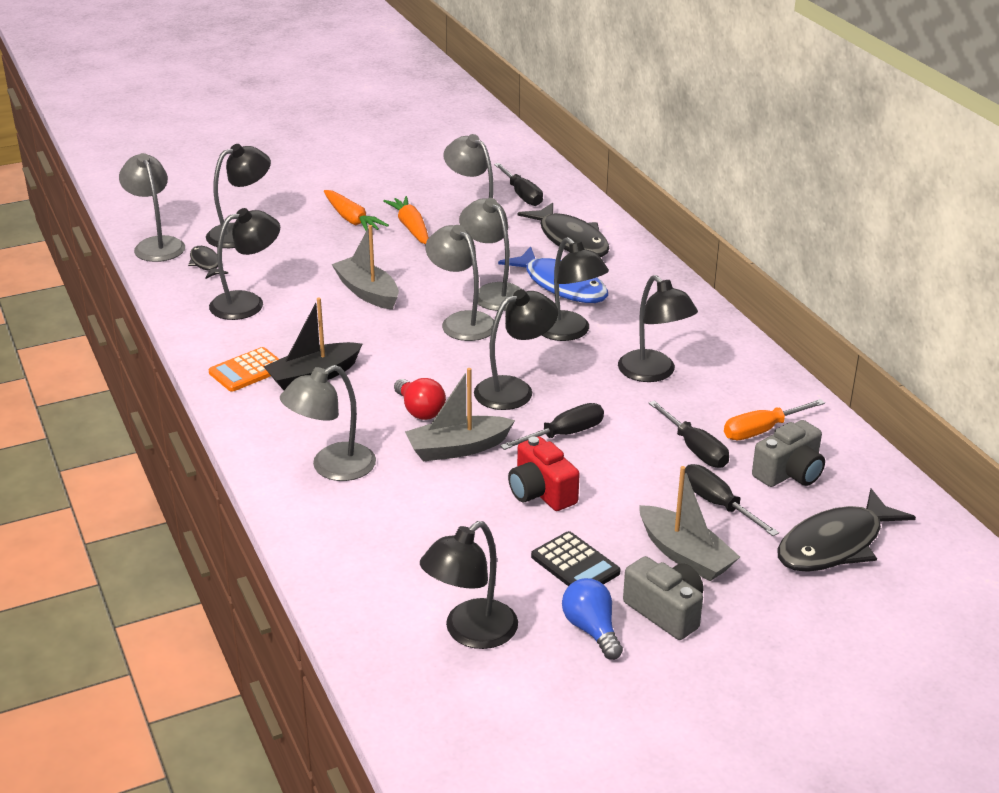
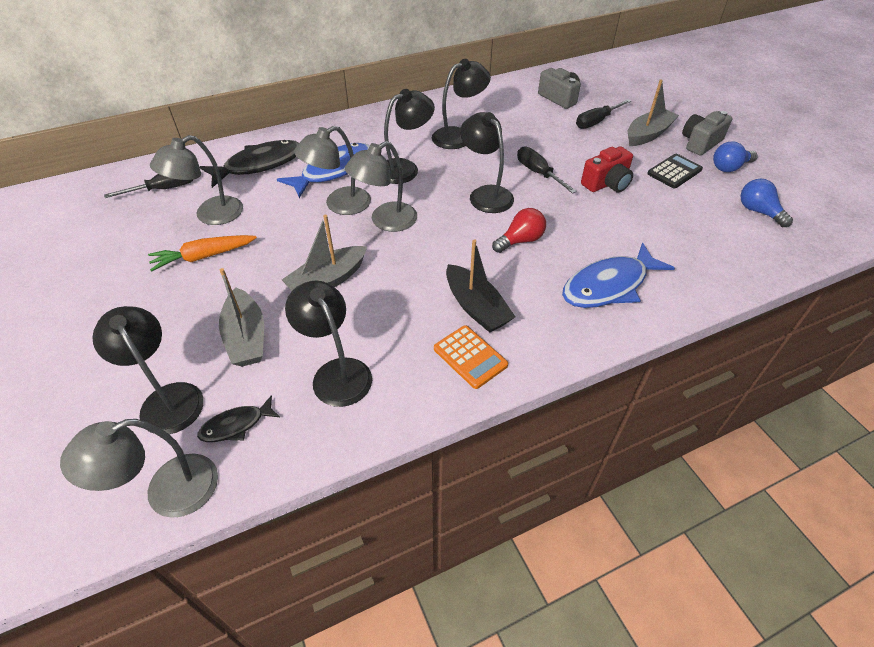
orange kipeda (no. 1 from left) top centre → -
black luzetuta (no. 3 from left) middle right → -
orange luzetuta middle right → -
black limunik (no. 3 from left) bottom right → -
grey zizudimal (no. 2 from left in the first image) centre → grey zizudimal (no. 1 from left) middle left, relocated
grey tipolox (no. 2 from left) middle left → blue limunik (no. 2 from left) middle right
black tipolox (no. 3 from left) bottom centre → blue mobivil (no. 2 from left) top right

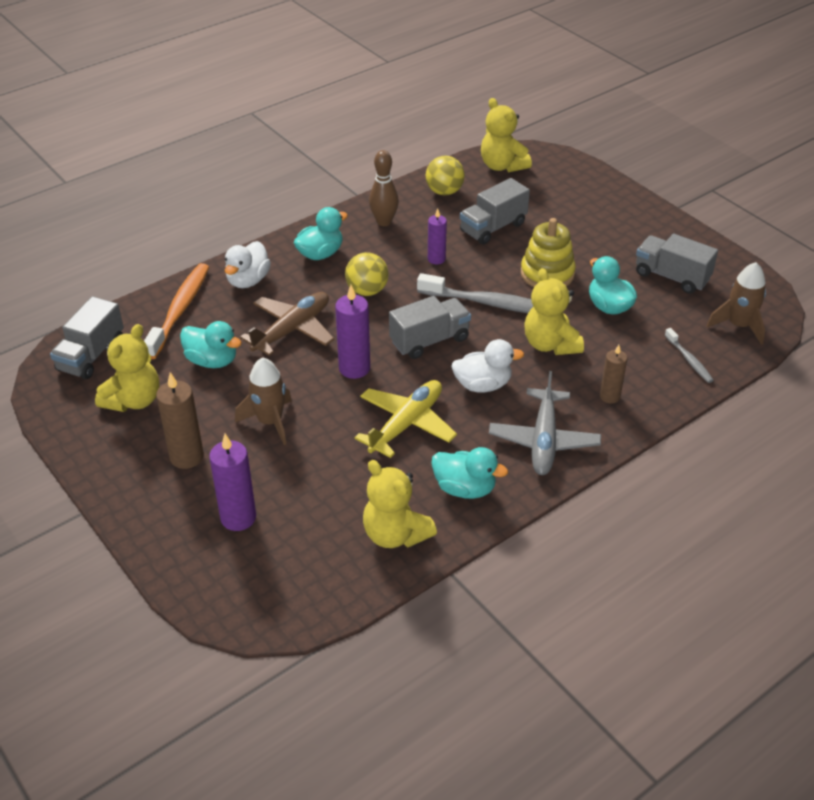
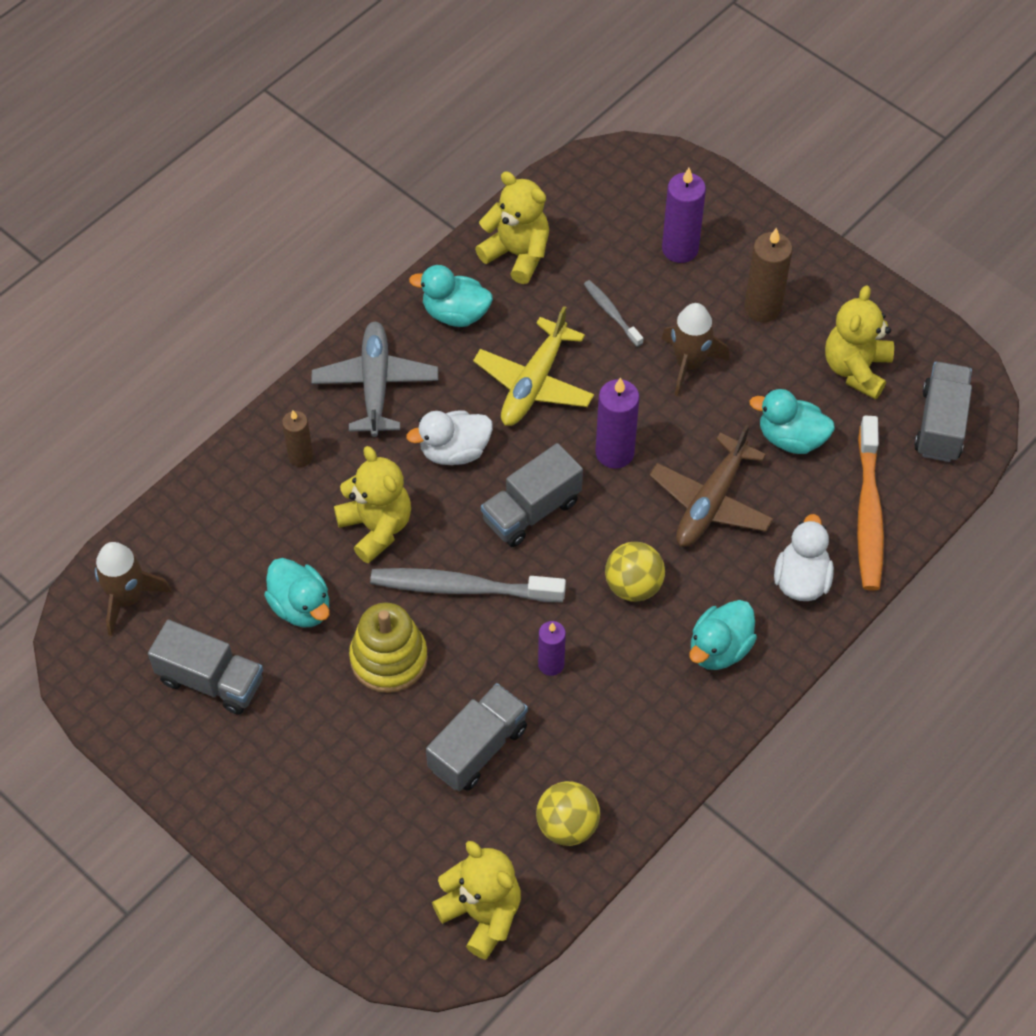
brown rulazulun top centre → -
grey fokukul (no. 2 from left) middle right → grey fokukul (no. 2 from left) top centre, relocated

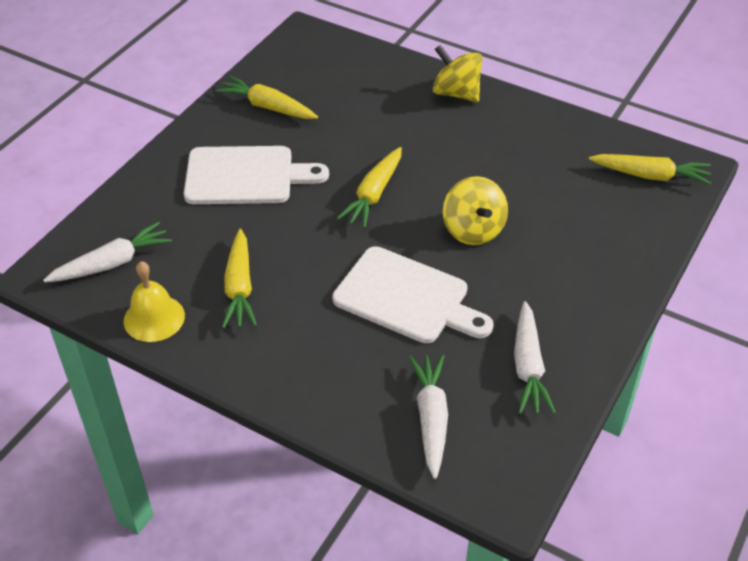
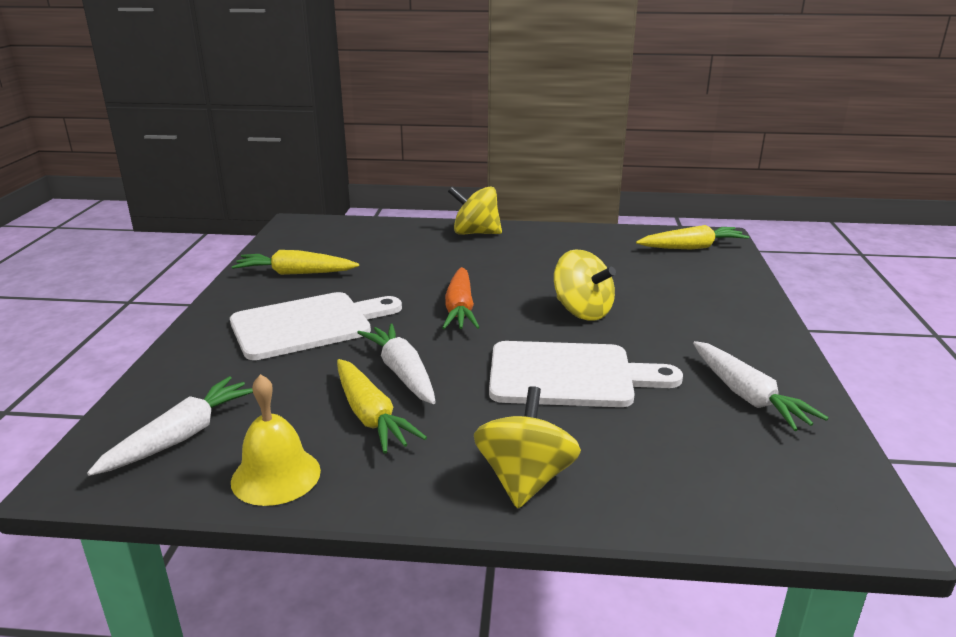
- → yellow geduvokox (no. 2 from left) bottom centre
white kipeda (no. 2 from left) bottom centre → white kipeda (no. 2 from left) centre, relocated
yellow kipeda (no. 3 from left) centre → orange kipeda centre

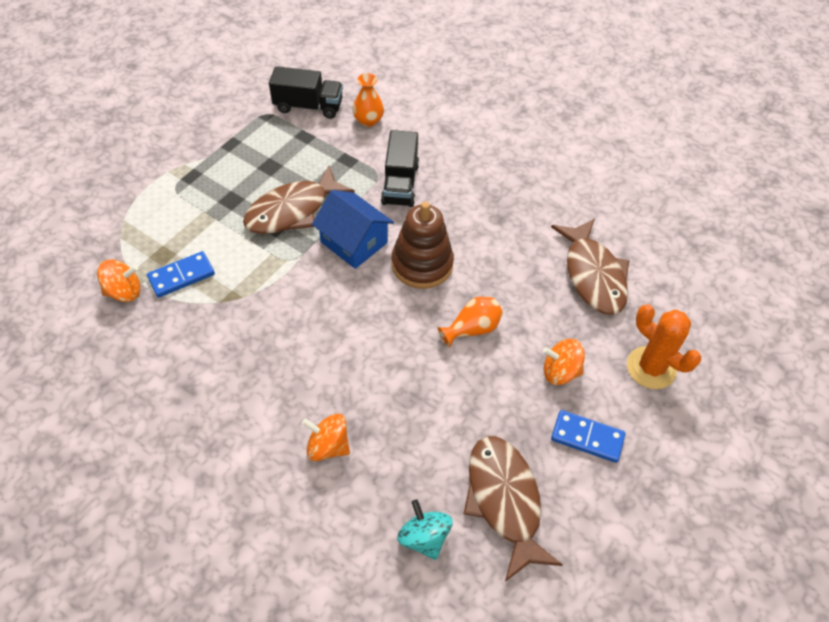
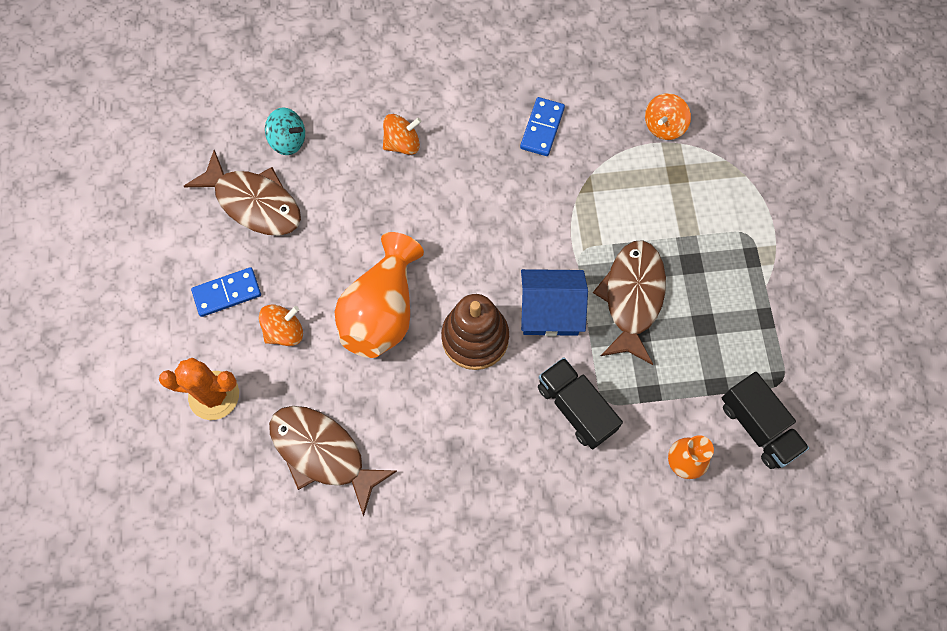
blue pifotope (no. 1 from left in the first image) middle left → blue pifotope (no. 2 from left) top centre, relocated
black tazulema (no. 1 from left in the first image) top centre → black tazulema (no. 2 from left) middle right, 90 degrees counterclockwise
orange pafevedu (no. 2 from left in the first image) centre → orange pafevedu (no. 1 from left) centre, x1.88

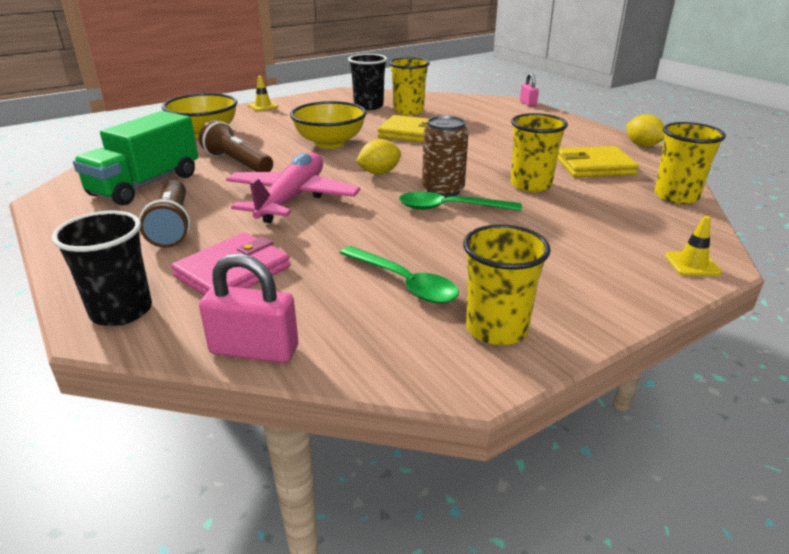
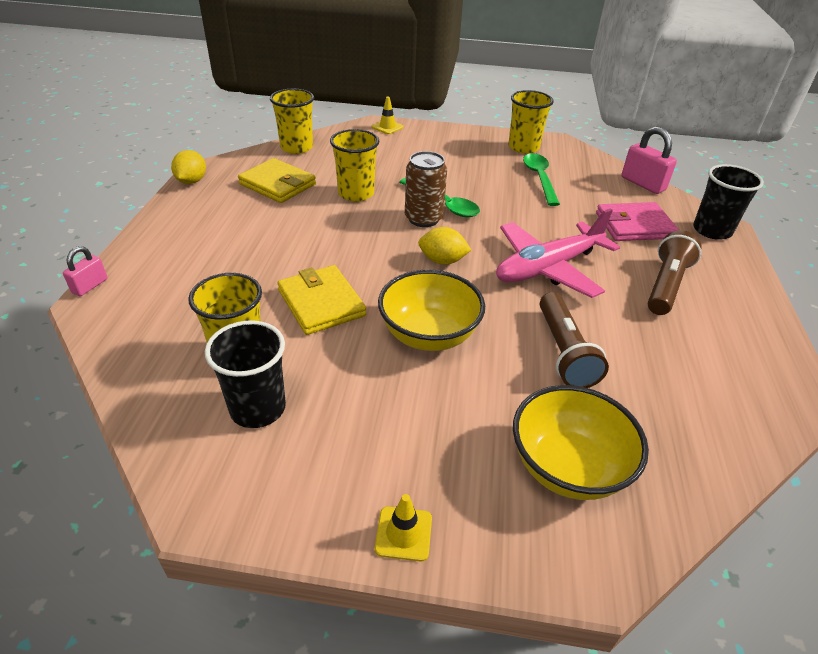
green tazulema top left → -

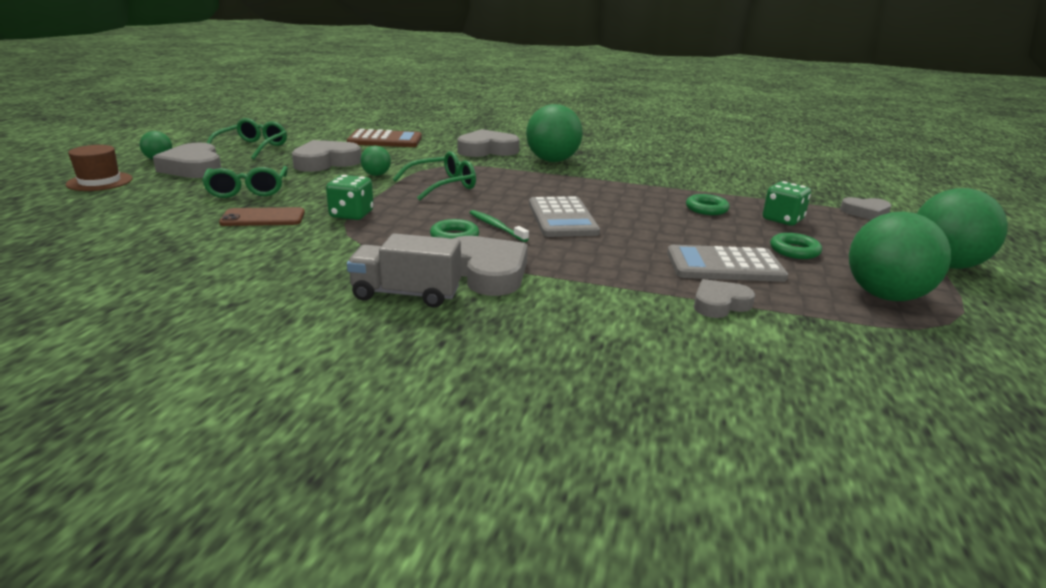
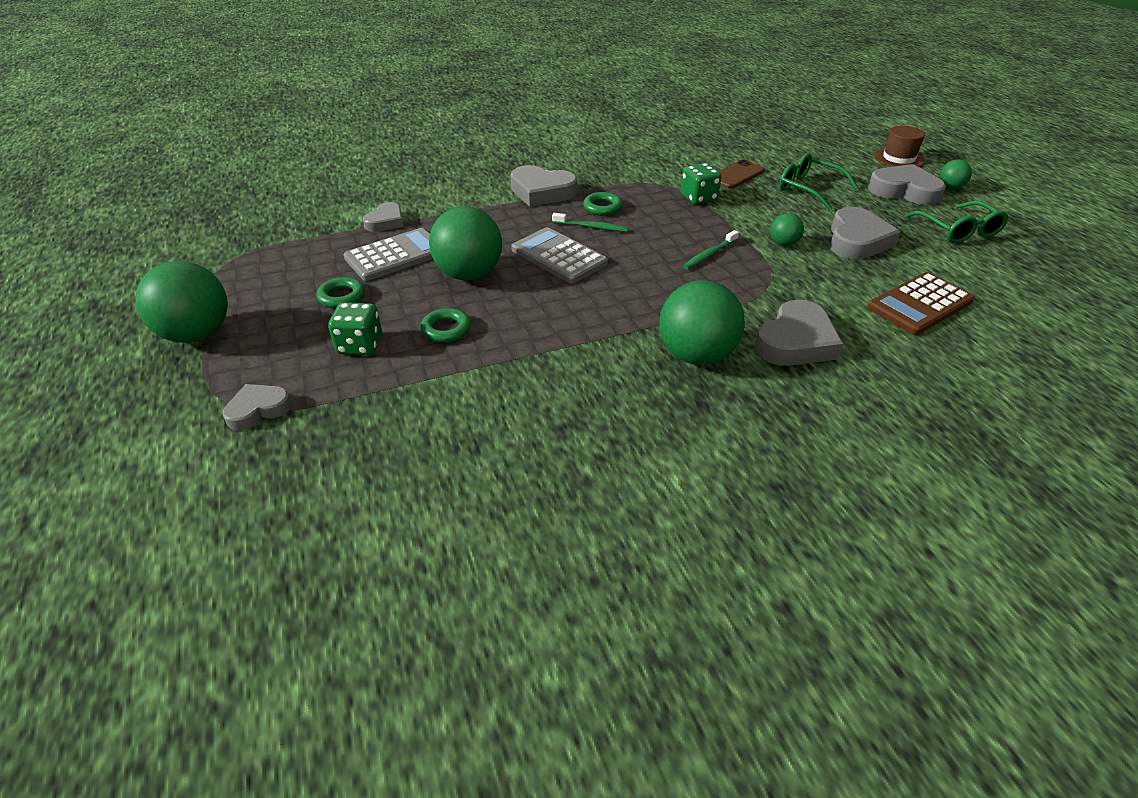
grey tazulema centre → -
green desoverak (no. 4 from left in the first image) middle right → green desoverak (no. 2 from left) top centre, relocated
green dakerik (no. 3 from left) top centre → green fokukul (no. 2 from left) top centre

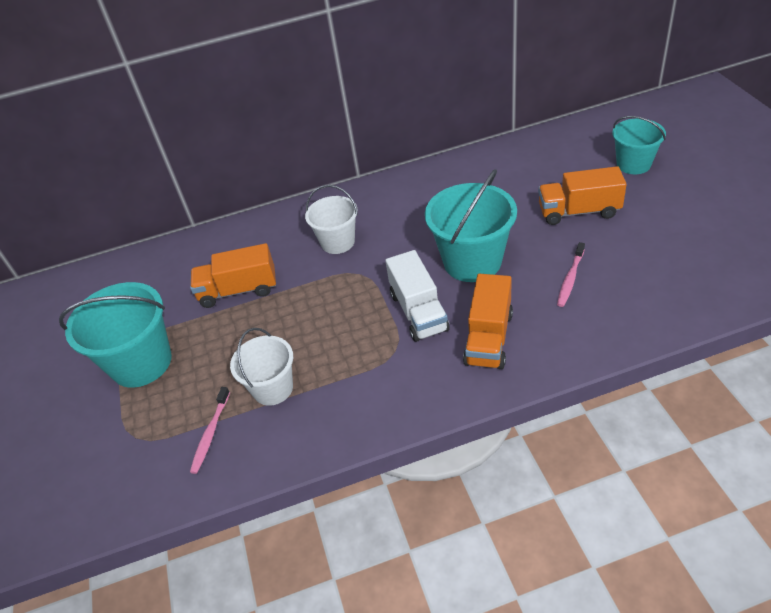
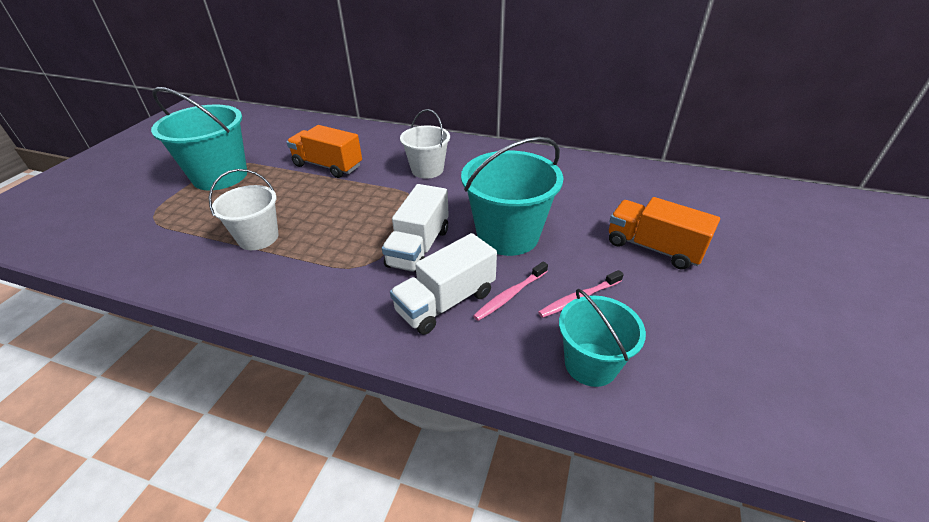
pink fokukul (no. 1 from left) bottom left → pink fokukul (no. 1 from left) centre, relocated
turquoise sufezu (no. 3 from left) top right → turquoise sufezu (no. 3 from left) centre, relocated
orange tazulema (no. 2 from left) centre → white tazulema (no. 2 from left) centre

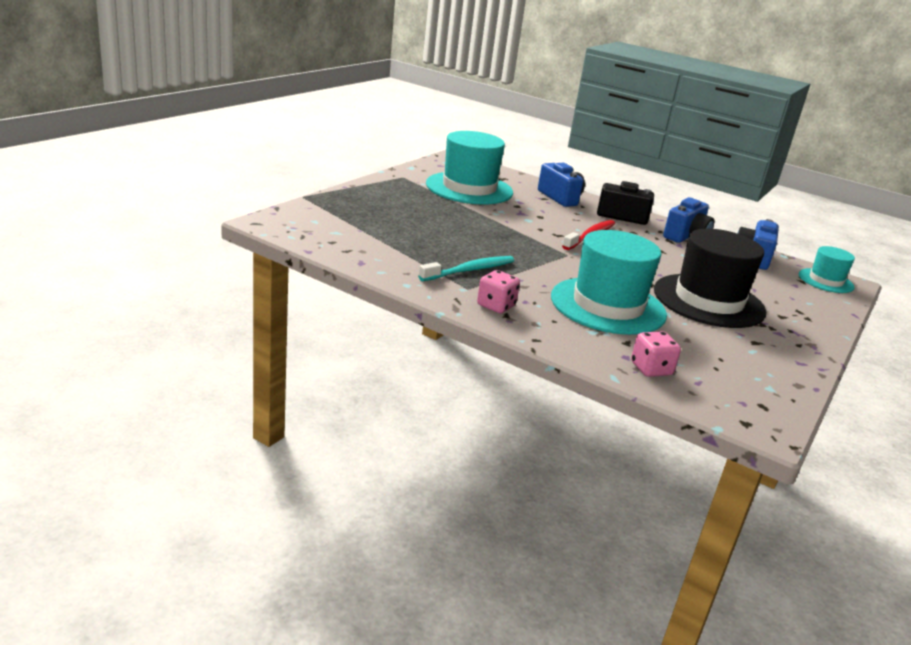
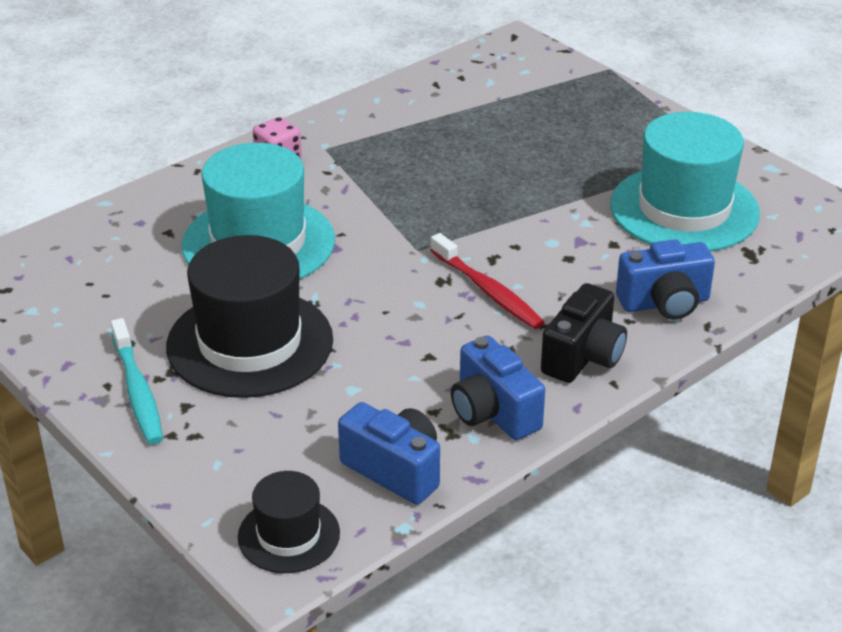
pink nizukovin (no. 2 from left) middle right → -
turquoise fokukul centre → turquoise fokukul middle left, relocated
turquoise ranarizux (no. 3 from left) middle right → black ranarizux (no. 2 from left) bottom centre

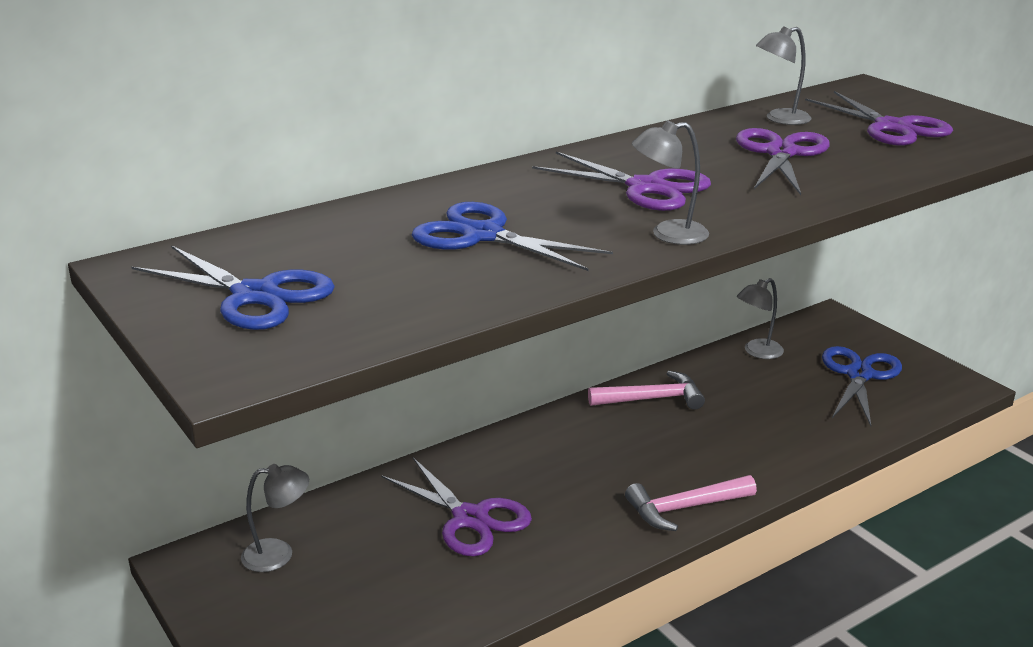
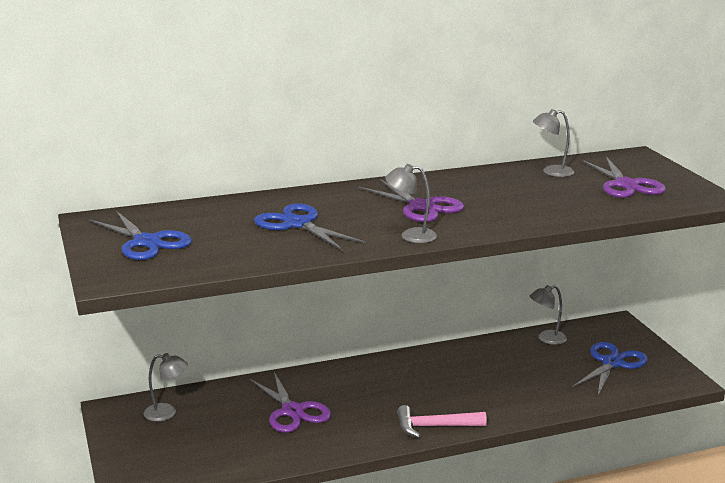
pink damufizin (no. 1 from left) centre → -
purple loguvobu (no. 3 from left) top right → -

